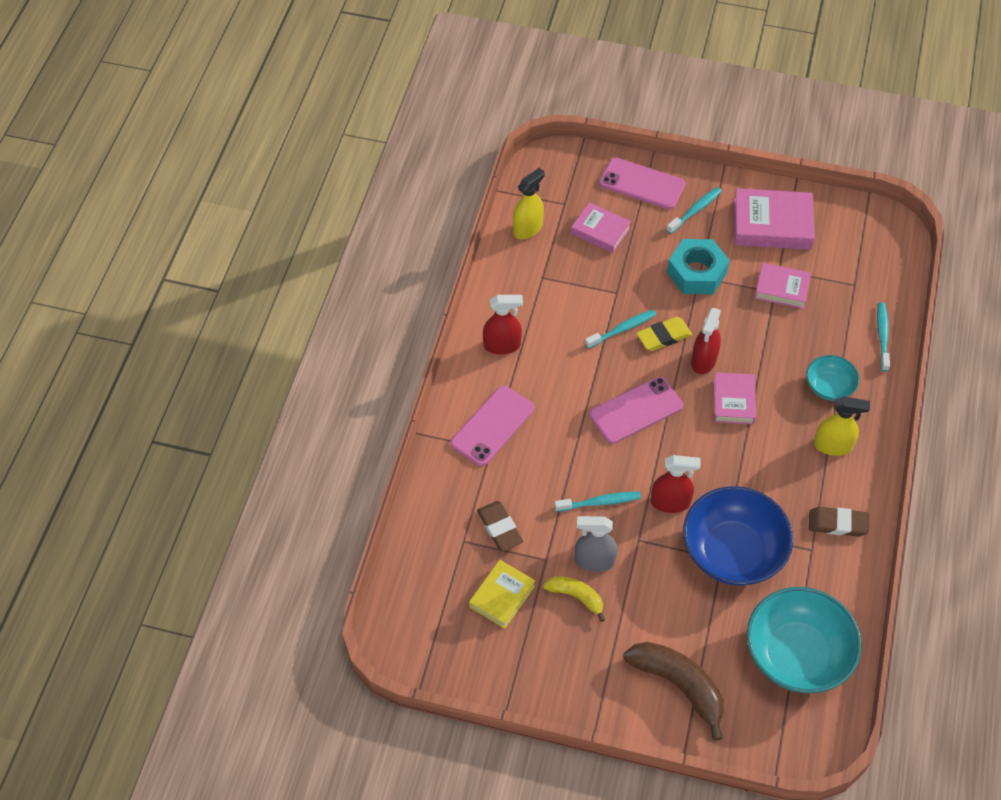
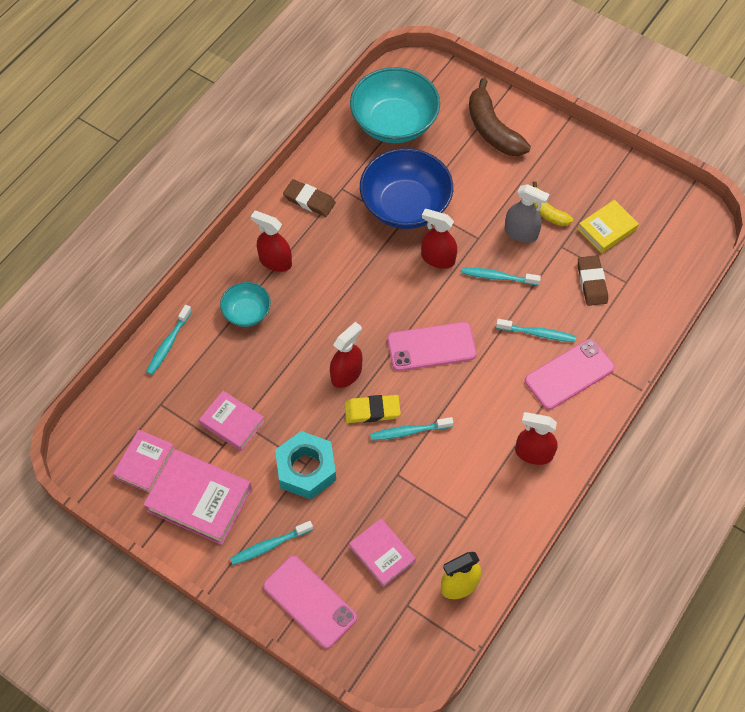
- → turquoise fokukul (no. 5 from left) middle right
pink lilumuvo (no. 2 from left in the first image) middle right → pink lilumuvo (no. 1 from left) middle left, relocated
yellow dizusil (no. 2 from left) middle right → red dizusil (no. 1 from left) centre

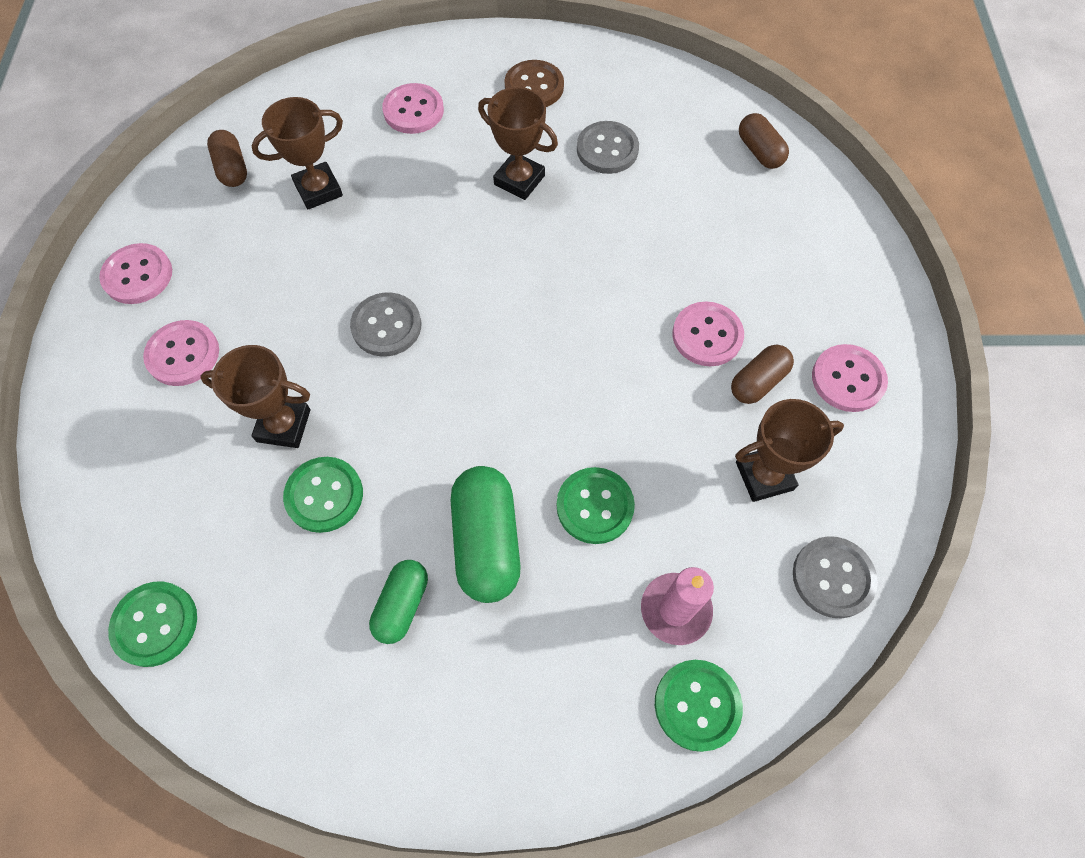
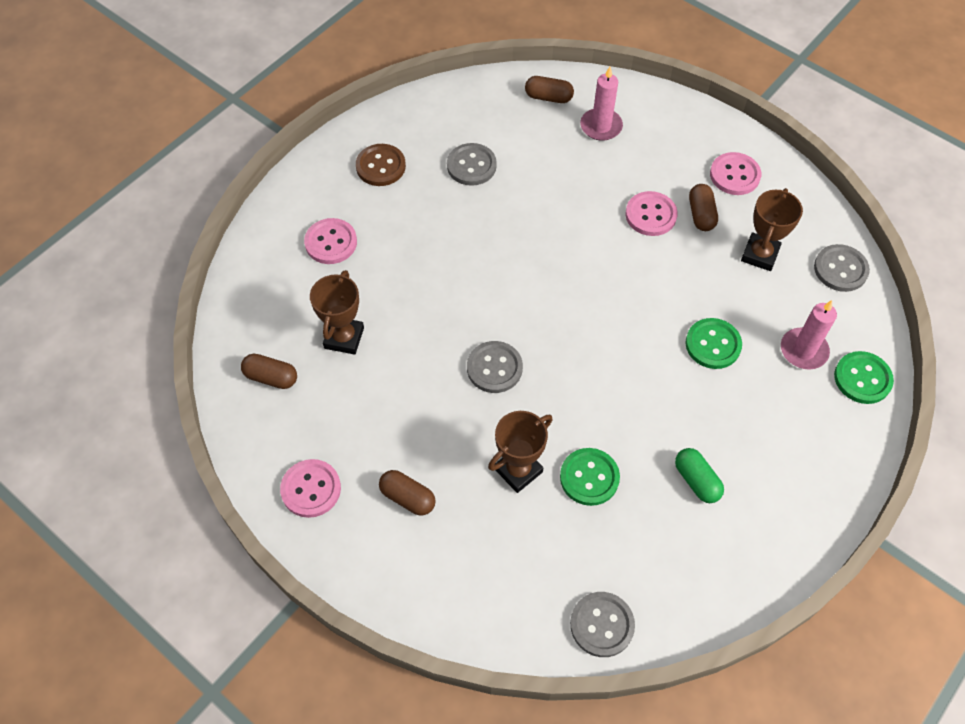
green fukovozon (no. 2 from left) centre → -
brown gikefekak (no. 3 from left) top centre → -
- → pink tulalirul (no. 1 from left) top centre
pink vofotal (no. 2 from left) middle left → brown fukovozon (no. 2 from left) bottom centre
green vofotal (no. 1 from left) bottom left → grey vofotal (no. 3 from left) bottom centre

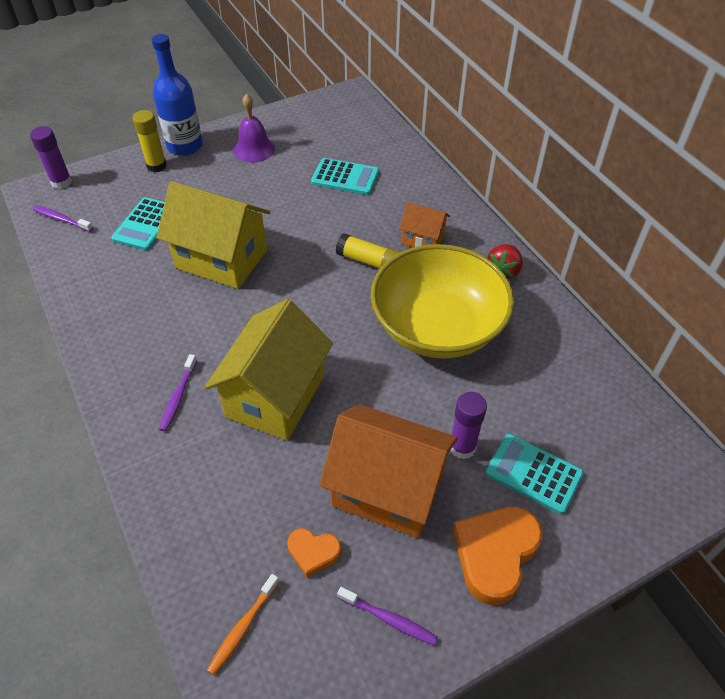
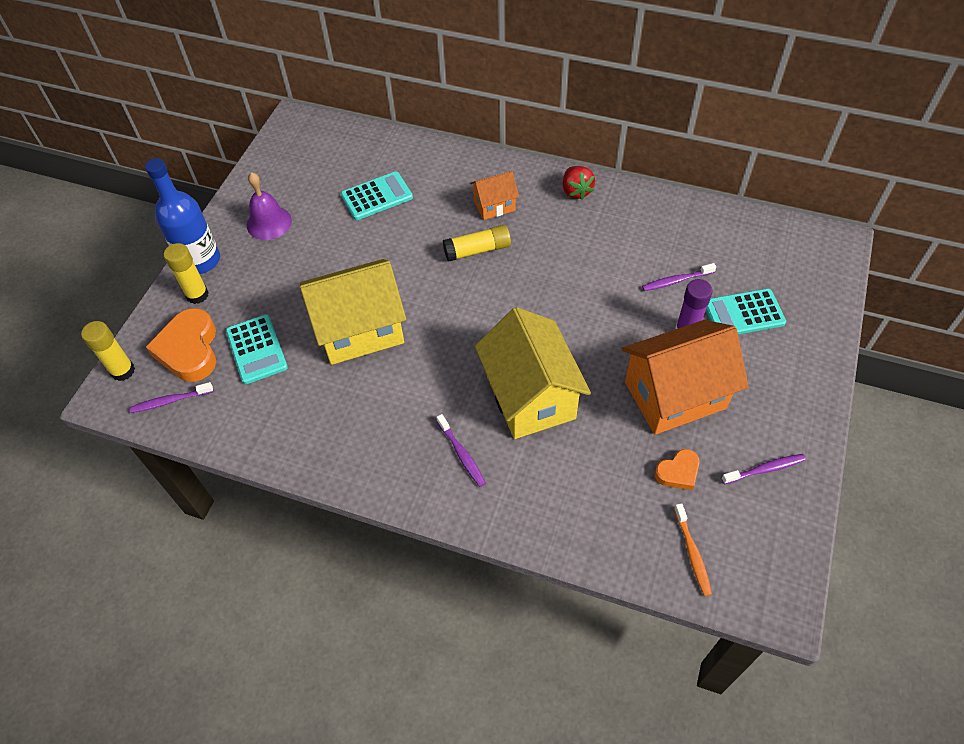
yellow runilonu centre → -
- → purple fokukul (no. 3 from left) middle right
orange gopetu (no. 2 from left in the first image) bottom right → orange gopetu (no. 1 from left) middle left, relocated
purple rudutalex (no. 1 from left) top left → yellow rudutalex (no. 1 from left) middle left

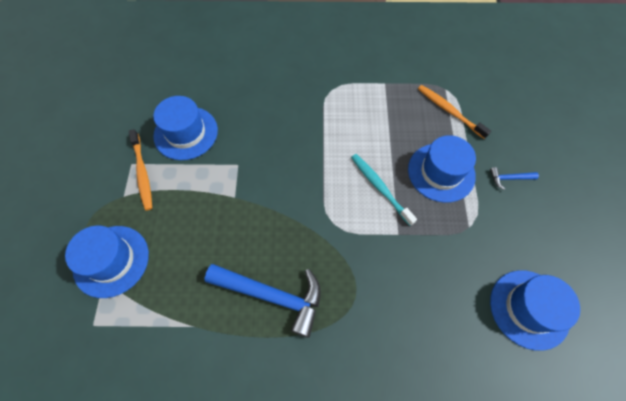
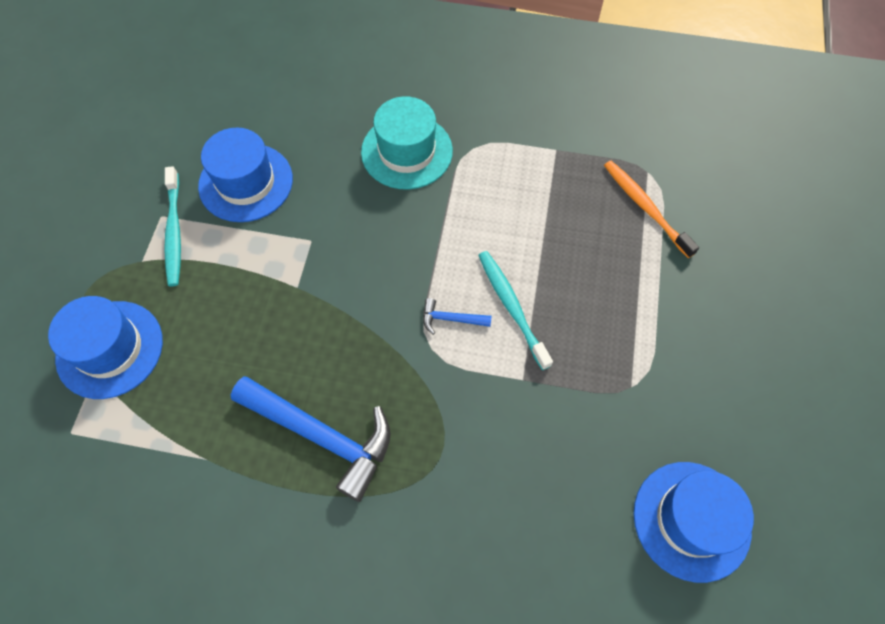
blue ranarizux (no. 3 from left) middle right → -
- → turquoise ranarizux top centre
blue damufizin (no. 2 from left) middle right → blue damufizin (no. 2 from left) centre, relocated
orange fokukul (no. 1 from left) middle left → turquoise fokukul (no. 1 from left) middle left

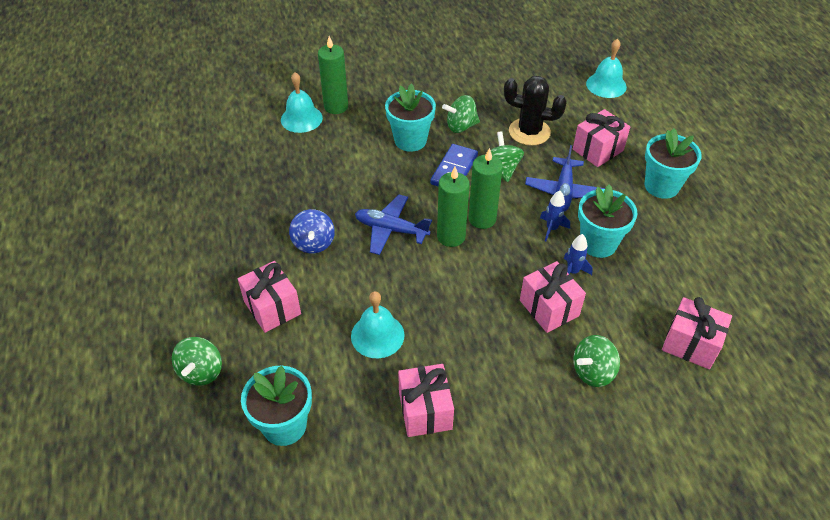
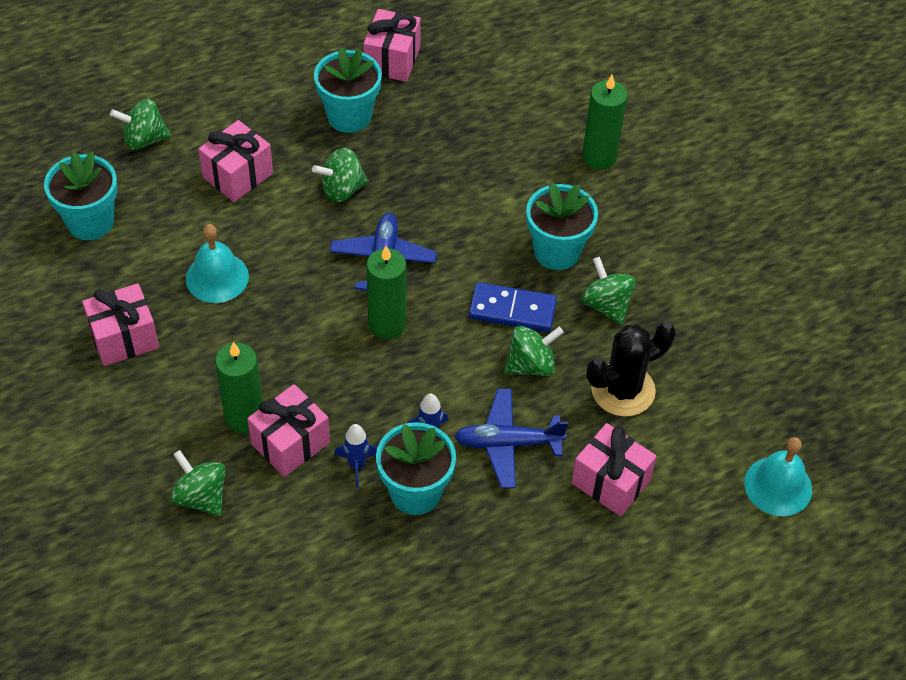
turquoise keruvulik (no. 1 from left) top centre → -
green tulalirul (no. 3 from left in the first image) centre → green tulalirul (no. 1 from left) middle left, relocated
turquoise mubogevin (no. 4 from left in the first image) top right → turquoise mubogevin (no. 2 from left) top centre, relocated
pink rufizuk (no. 5 from left in the first image) middle right → pink rufizuk (no. 4 from left) top centre, relocated
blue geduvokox centre → green geduvokox (no. 3 from left) top centre
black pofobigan top centre → black pofobigan middle right, 60 degrees clockwise

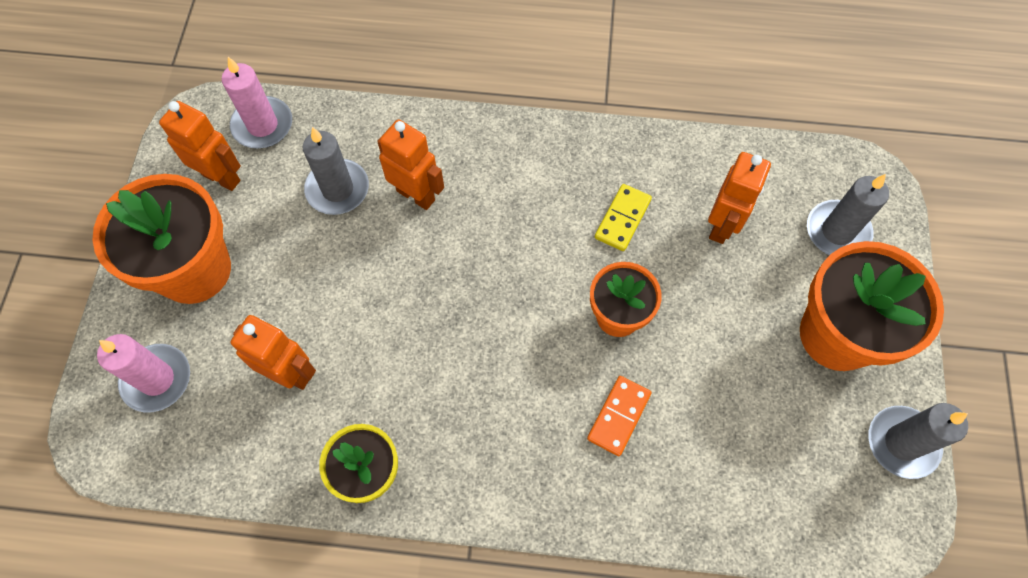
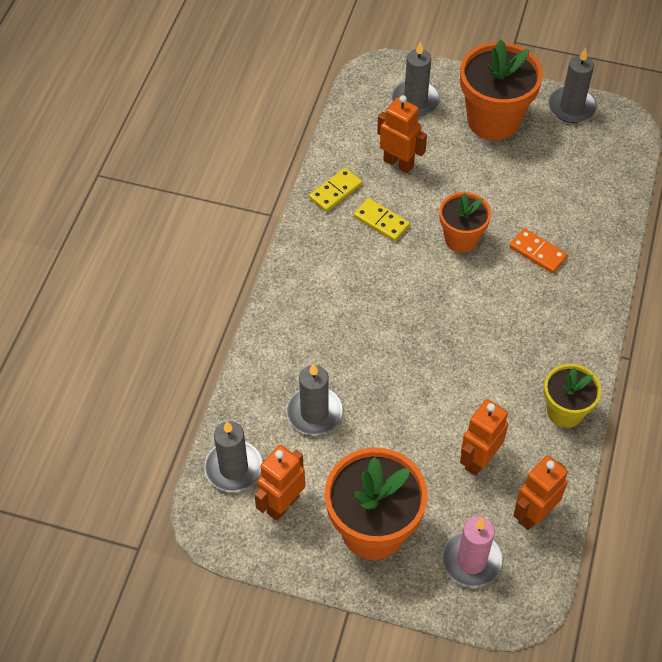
- → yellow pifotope (no. 1 from left) top centre
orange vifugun (no. 3 from left in the first image) top centre → orange vifugun (no. 4 from left) bottom right, relocated
pink tulalirul (no. 2 from left) top left → grey tulalirul (no. 1 from left) bottom centre

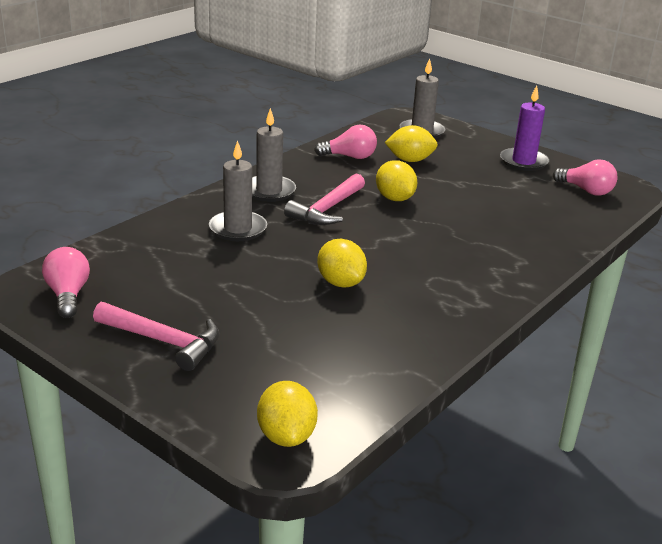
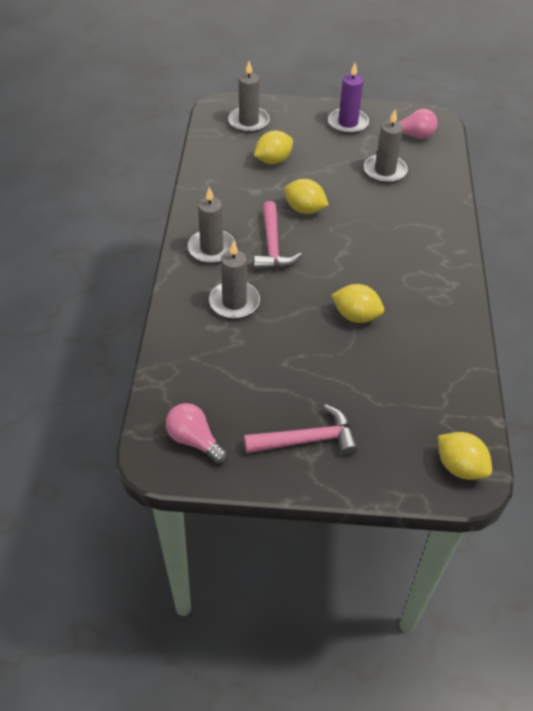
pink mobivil (no. 2 from left) top centre → -
- → grey tulalirul (no. 4 from left) top right

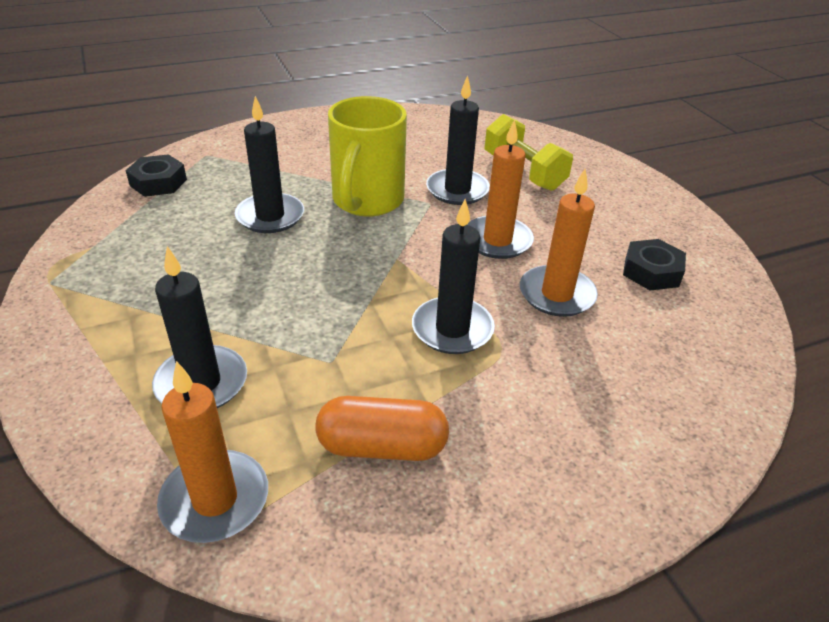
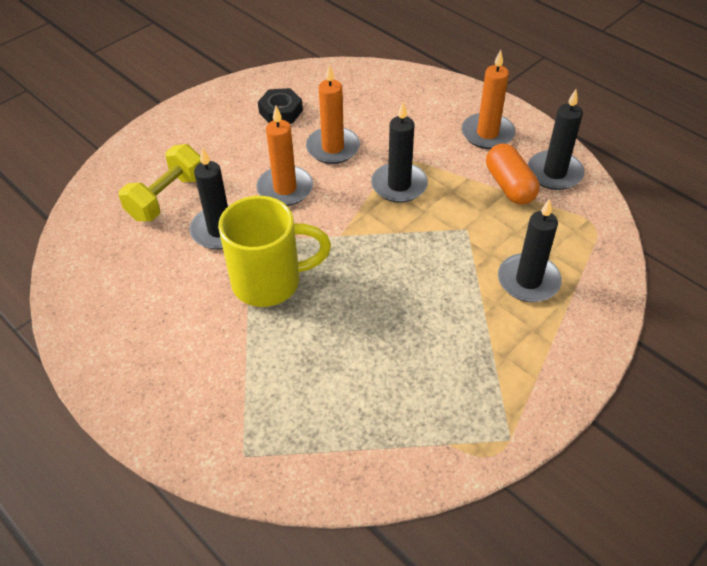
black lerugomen (no. 1 from left) top left → -
orange tulalirul (no. 1 from left in the first image) bottom left → orange tulalirul (no. 3 from left) top right, relocated
black tulalirul (no. 2 from left in the first image) top left → black tulalirul (no. 4 from left) top right, relocated

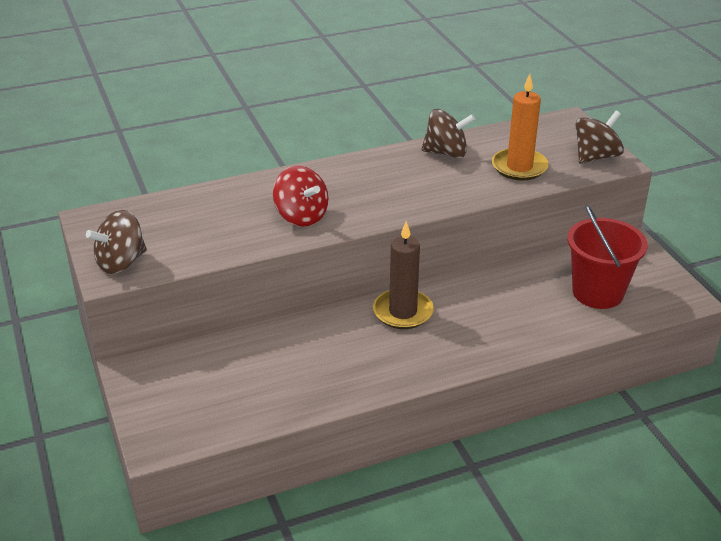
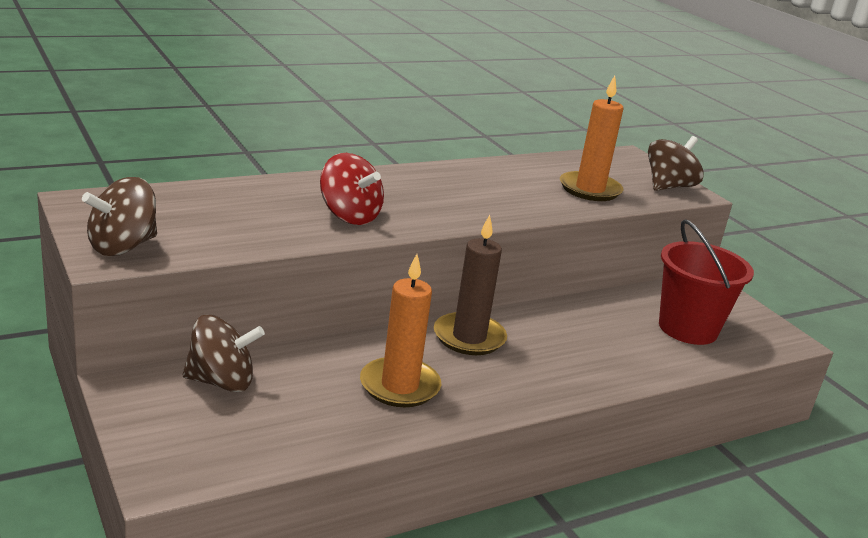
- → orange tulalirul (no. 1 from left) centre
brown geduvokox (no. 2 from left) top centre → brown geduvokox (no. 2 from left) middle left, relocated

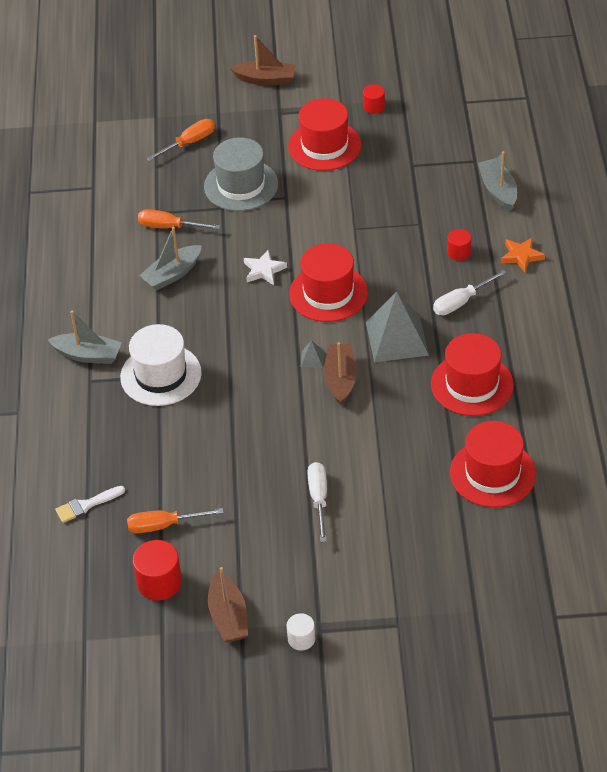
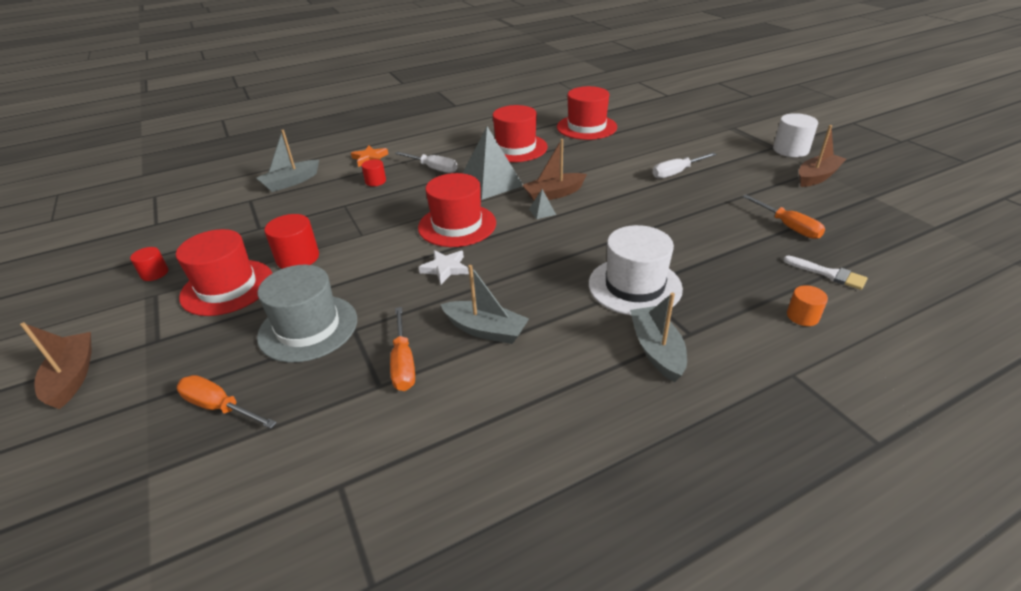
- → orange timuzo middle right
red timuzo (no. 1 from left in the first image) bottom left → red timuzo (no. 2 from left) middle left, relocated
white timuzo bottom centre → white timuzo top right, x1.67

